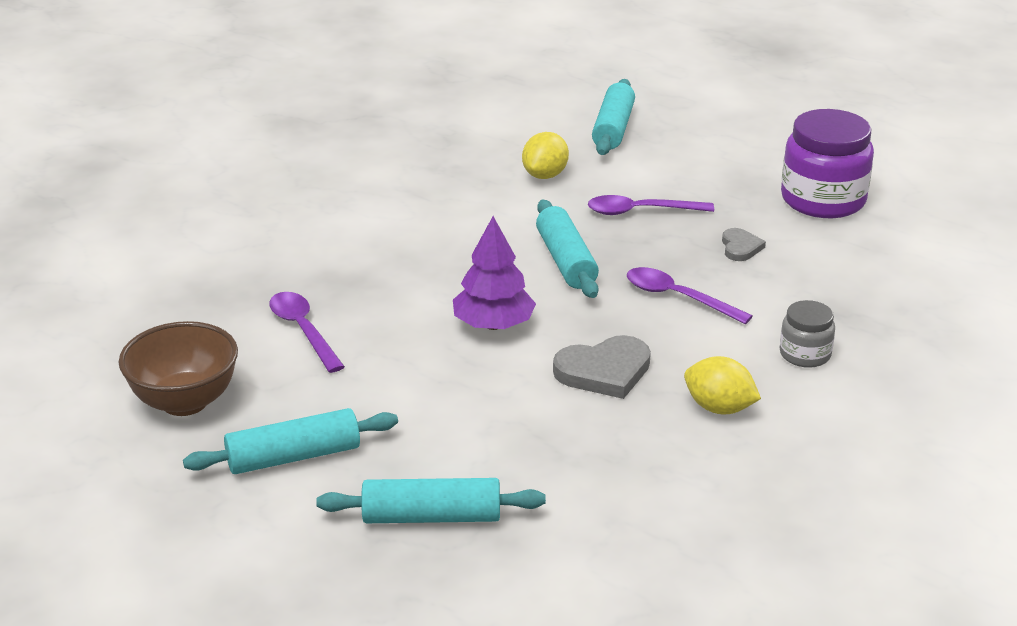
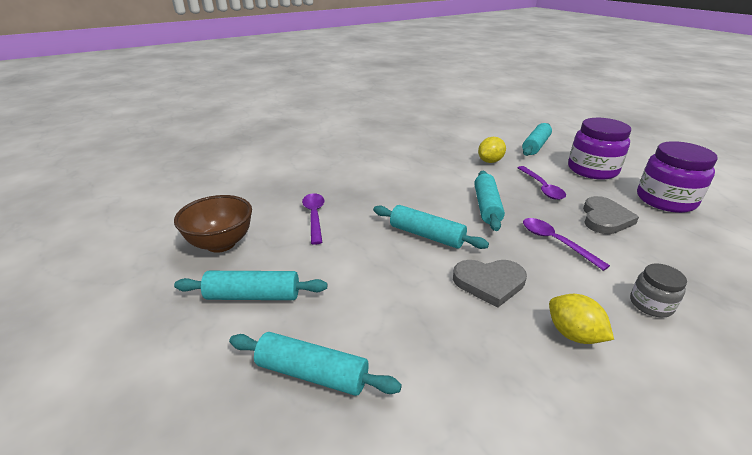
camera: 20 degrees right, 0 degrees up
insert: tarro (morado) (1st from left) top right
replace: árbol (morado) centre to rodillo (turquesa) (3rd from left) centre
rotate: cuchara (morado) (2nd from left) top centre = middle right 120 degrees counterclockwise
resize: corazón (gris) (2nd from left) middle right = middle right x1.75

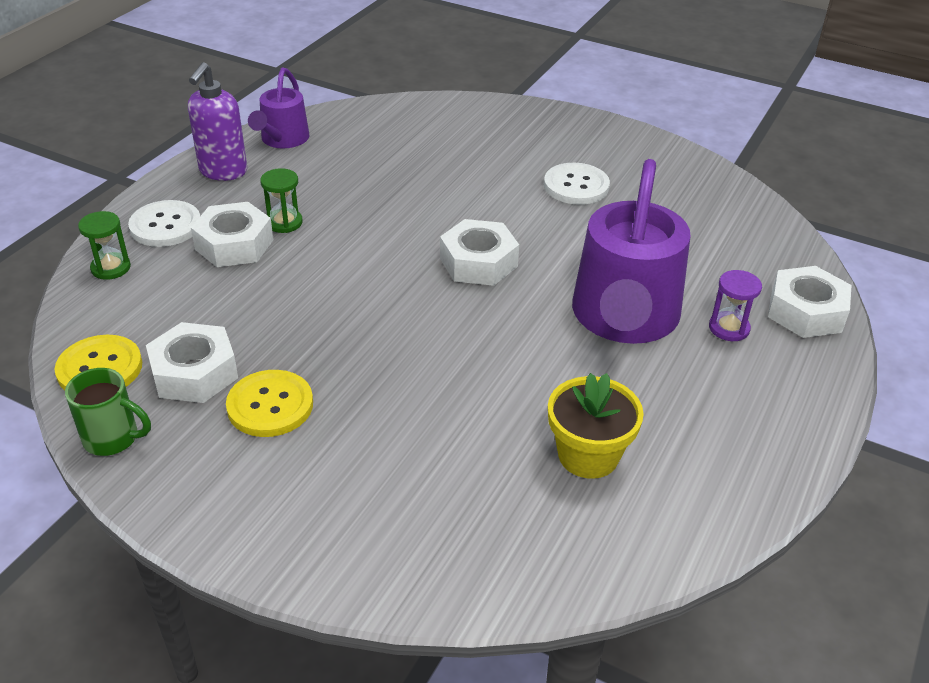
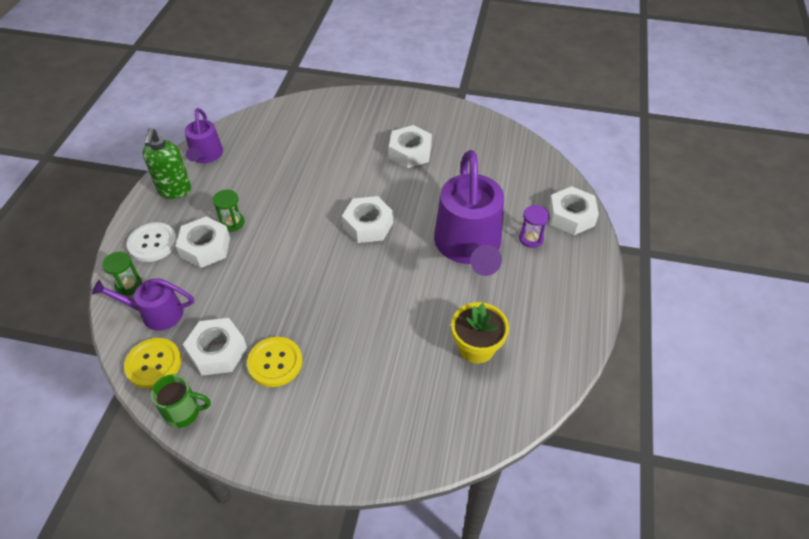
camera: 15 degrees left, 10 degrees up
insert: regadera (morado) (1st from left) middle left
replace: botón (blanco) (2nd from left) top centre to tuerca (blanco) (4th from left) top centre
recolor: dispensador de jabón (morado) top left to dispensador de jabón (verde) top left

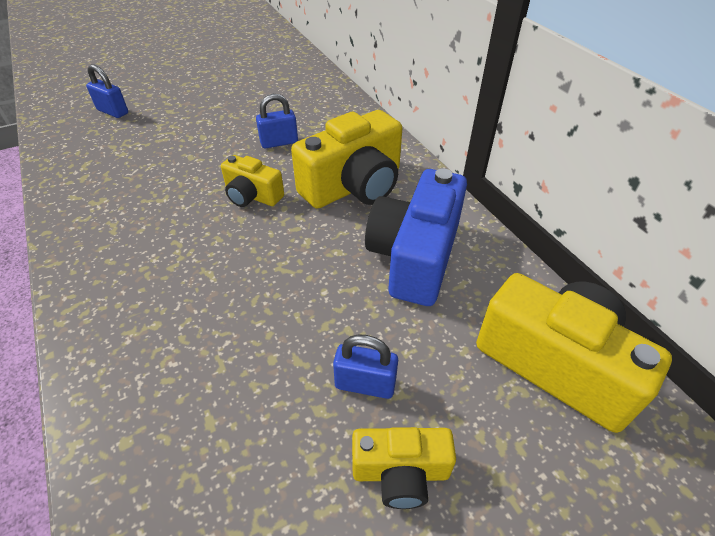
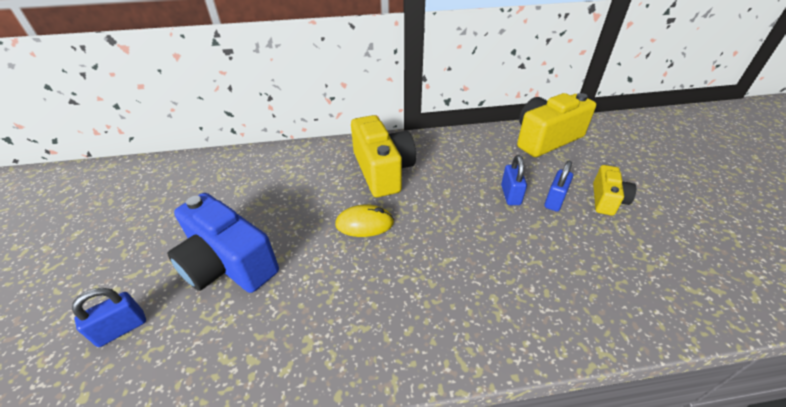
camera: 70 degrees left, 5 degrees down
move: cámara (azul) centre to middle left; candado (azul) (2nd from left) top centre to centre
replace: cámara (amarillo) (1st from left) centre to ratón (amarillo) centre

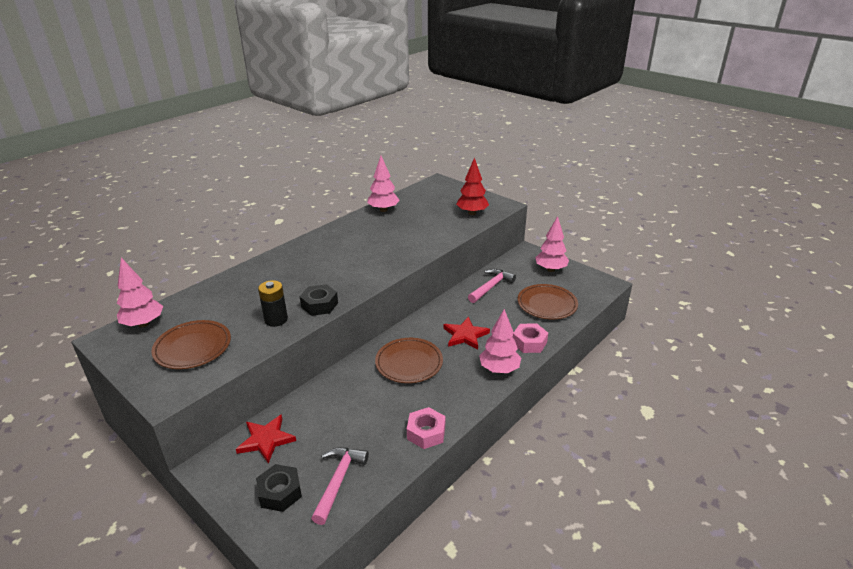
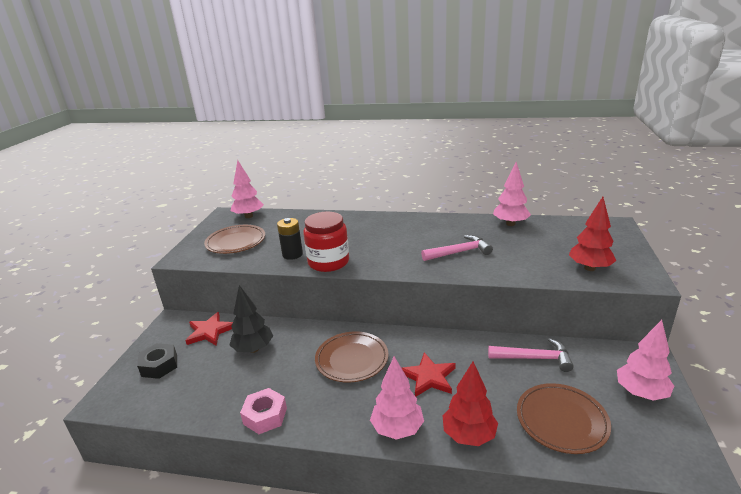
camera: 60 degrees right, 5 degrees down
insert: árbol (negro) centre
move: martillo (rosa) (1st from left) bottom centre to centre
replace: tuerca (negro) (2nd from left) centre to tarro (rojo) centre; tuerca (rosa) (2nd from left) centre to árbol (rojo) (1st from left) bottom centre

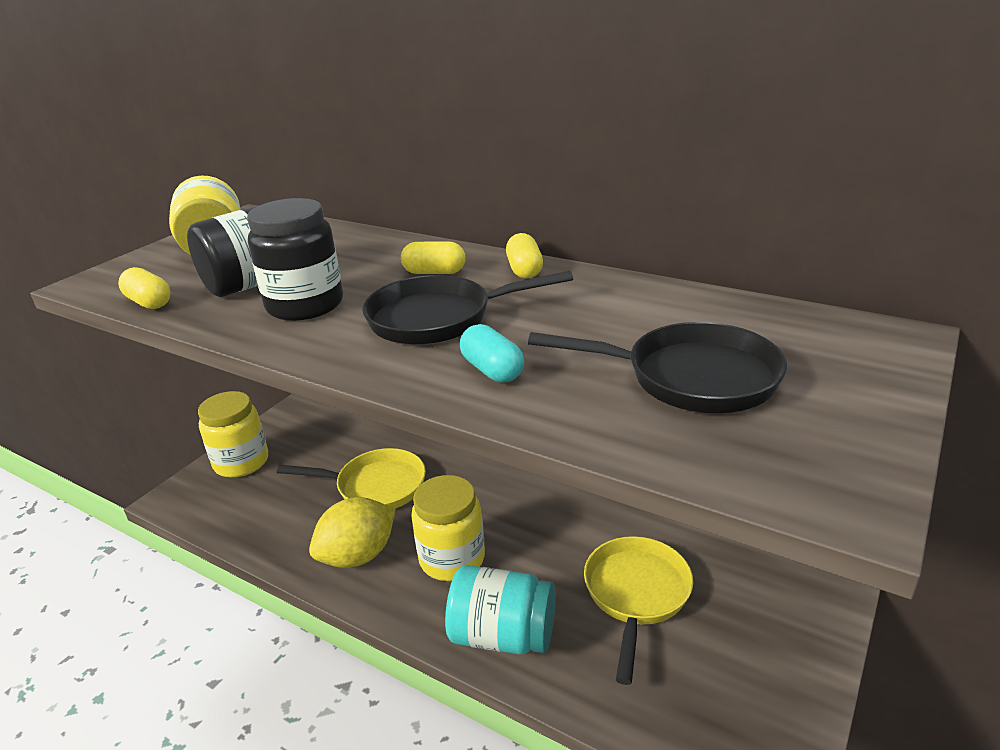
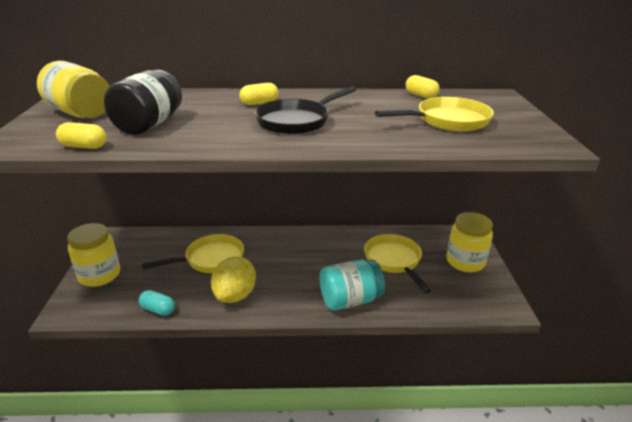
camera: 35 degrees left, 0 degrees up
delete: tarro (negro) (2nd from left) middle left
move: cápsula (turquesa) centre to bottom left; cápsula (amarillo) (3rd from left) centre to top right; tarro (amarillo) (3rd from left) bottom centre to middle right
recolor: sartén (negro) (2nd from left) centre to sartén (amarillo) (3rd from left) top right

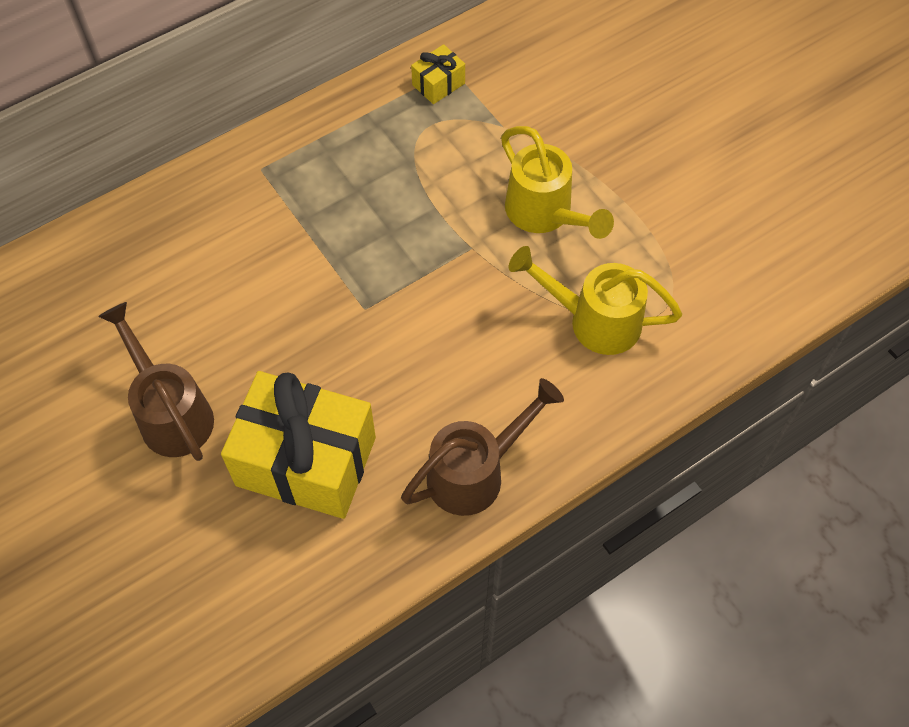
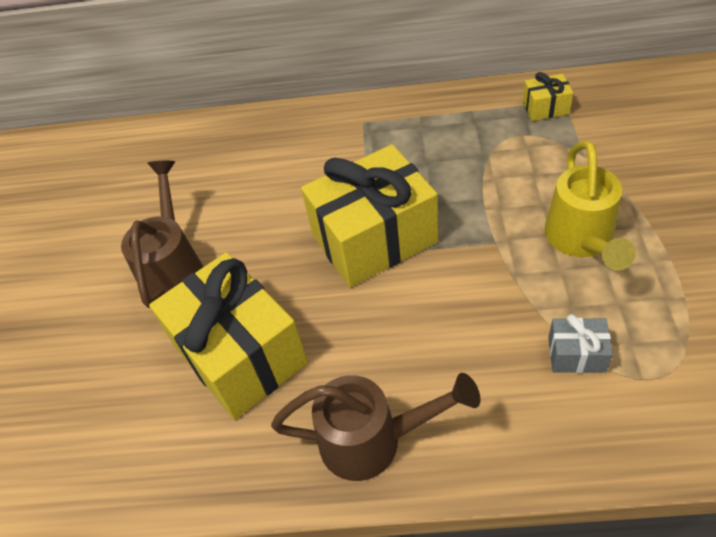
camera: 40 degrees right, 10 degrees down
insert: regalo (amarillo) (2nd from left) centre
replace: regadera (amarillo) (2nd from left) centre to regalo (gris) middle right

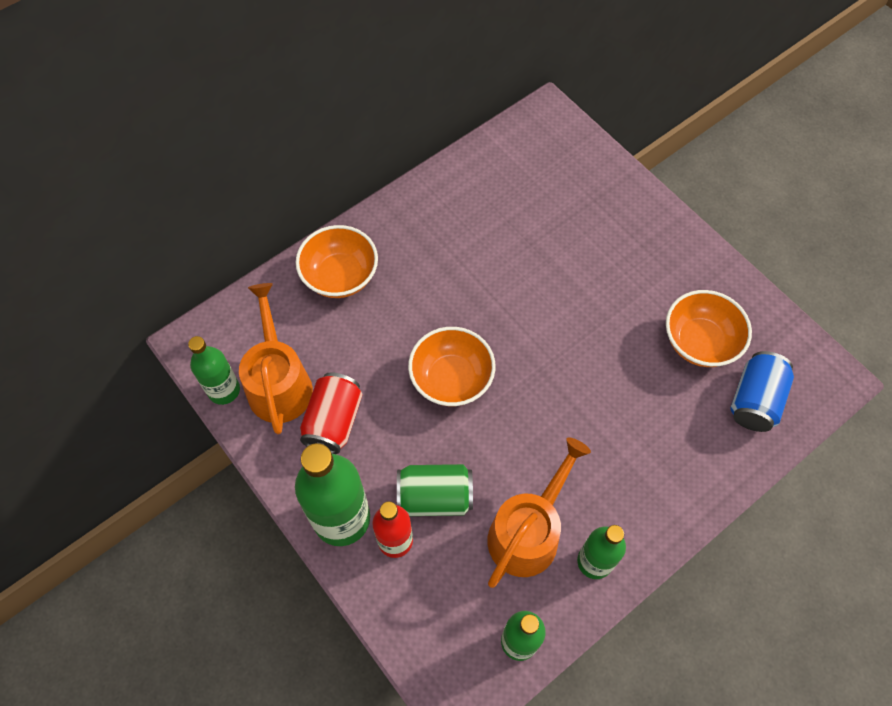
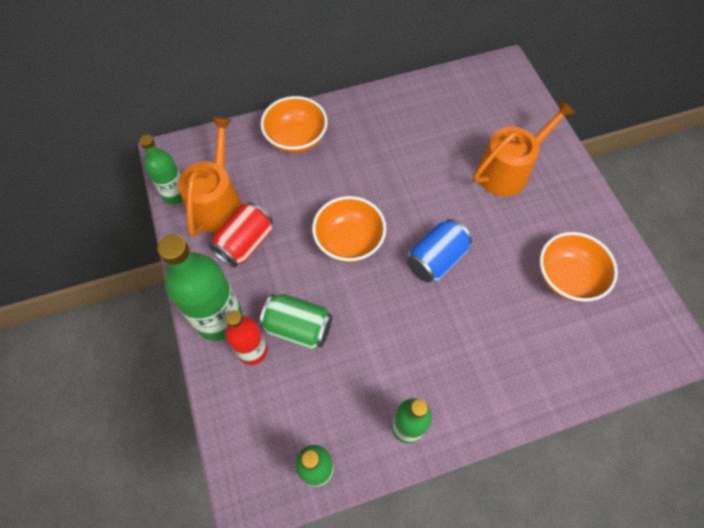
camera: 20 degrees right, 0 degrees up
move: lata (azul) middle right to centre; regadera (naranja) (2nd from left) bottom centre to top right

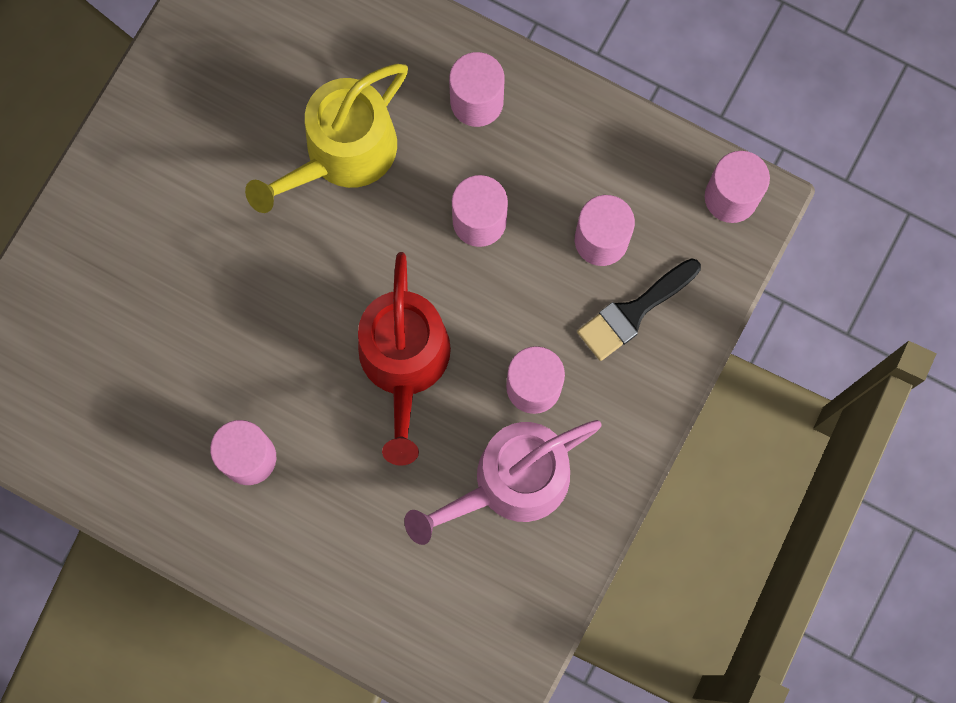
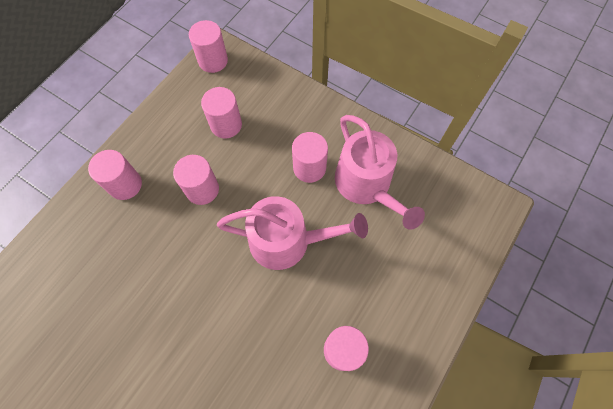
camera: 85 degrees left, 10 degrees down
delete: regadera (amarillo) top centre; pincel (negro) middle right
recolor: regadera (rojo) centre to regadera (rosa) (1st from left) centre

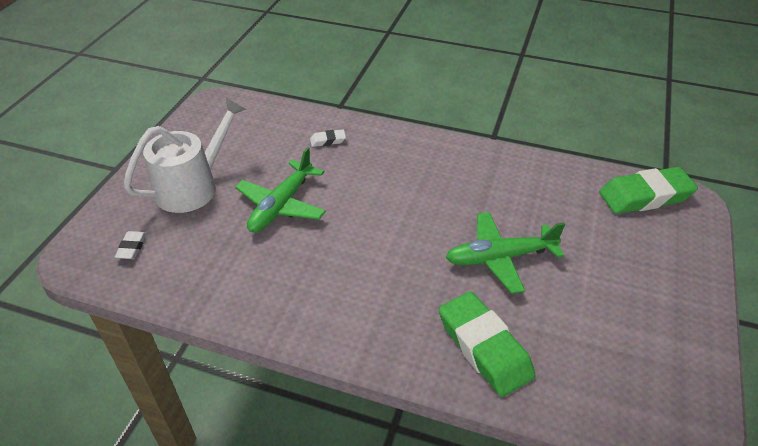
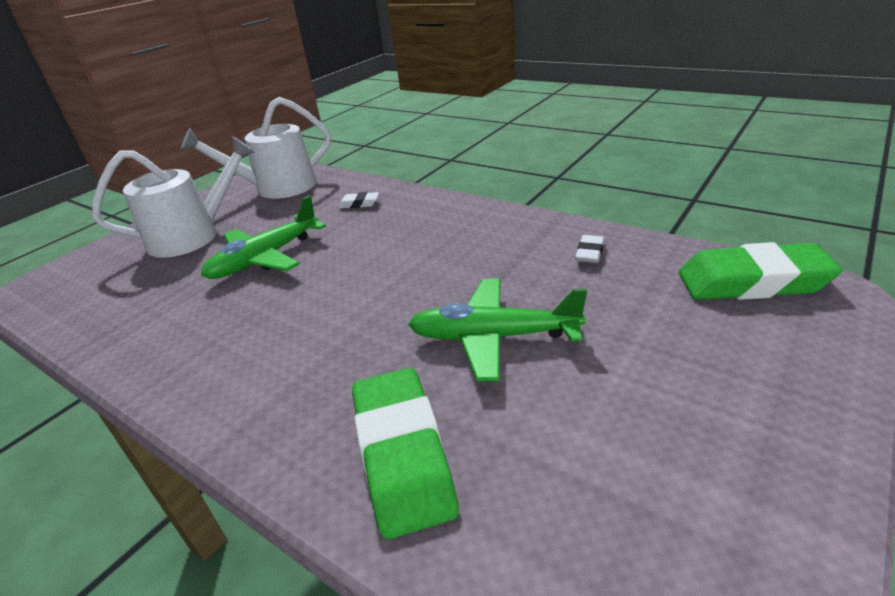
camera: 20 degrees right, 10 degrees down
insert: regadera (blanco) (2nd from left) top left
move: goma de borrar (blanco) (1st from left in the first image) middle left to goma de borrar (blanco) (2nd from left) centre

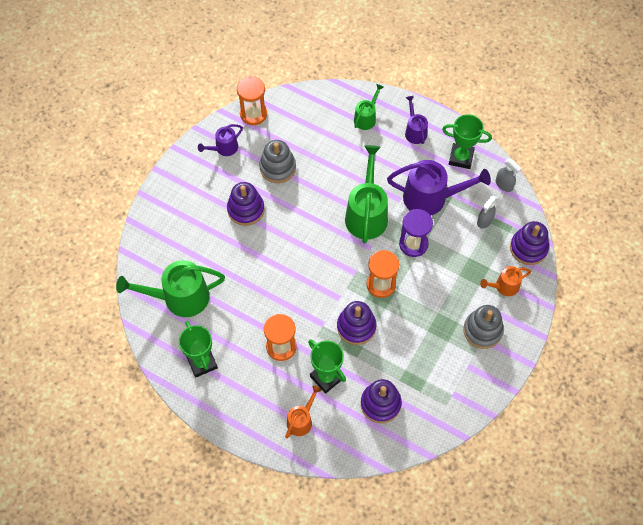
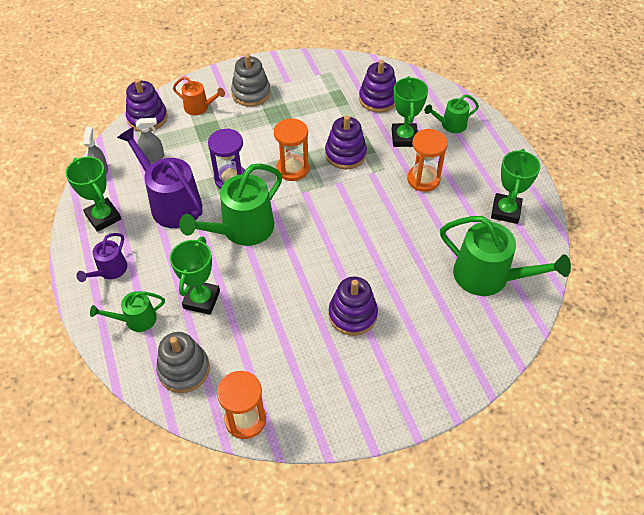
camera: 140 degrees left, 10 degrees down
delete: regadera (morado) (1st from left) top centre
insert: trofeo (verde) (2nd from left) middle left
move: juguete apilable (gris) (1st from left) top centre to bottom left
recolor: regadera (naranja) (1st from left) bottom centre to regadera (verde) (3rd from left) top right

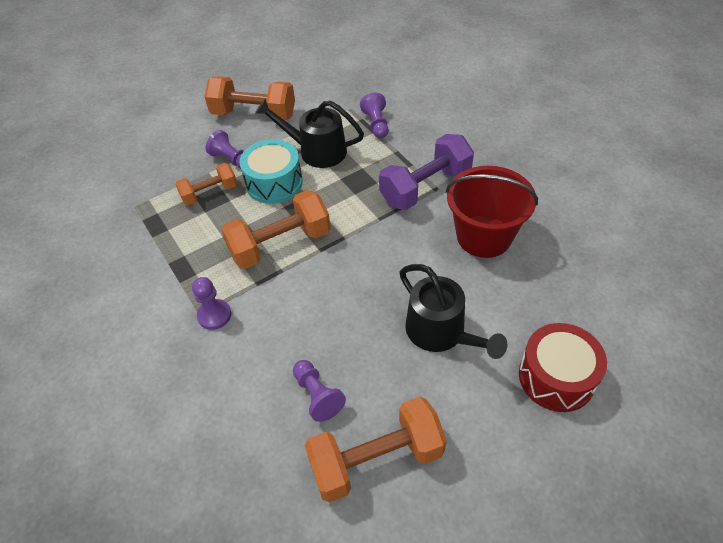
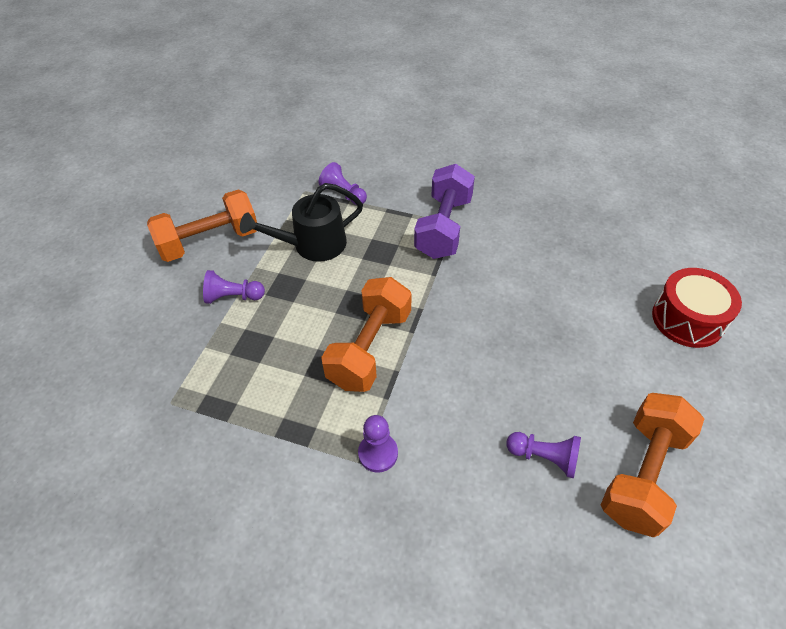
camera: 40 degrees left, 0 degrees up
delete: mancuerna (naranja) (1st from left) middle left; tambor (turquesa) top centre; regadera (negro) (2nd from left) centre; balde (rojo) middle right

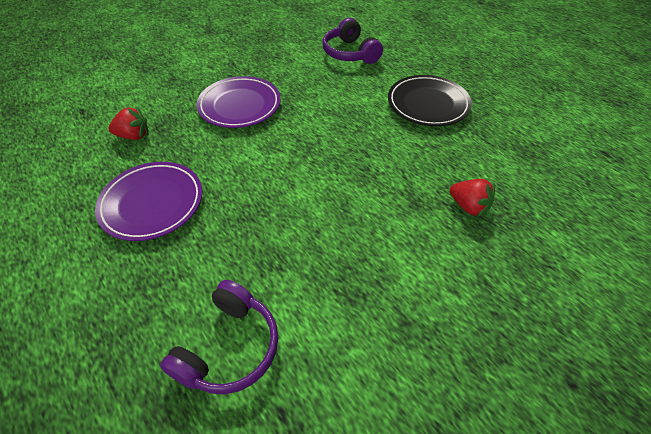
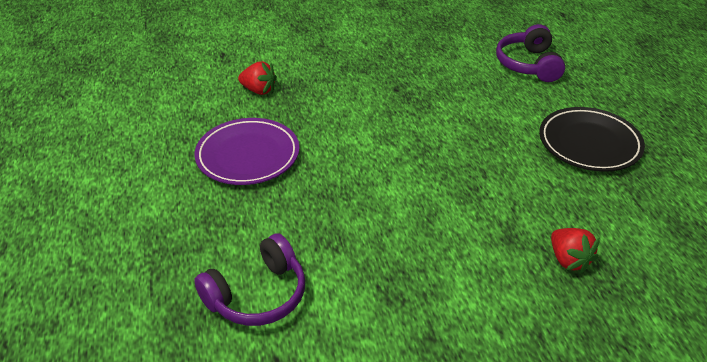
camera: 25 degrees right, 10 degrees down
delete: plato (morado) (2nd from left) top centre

